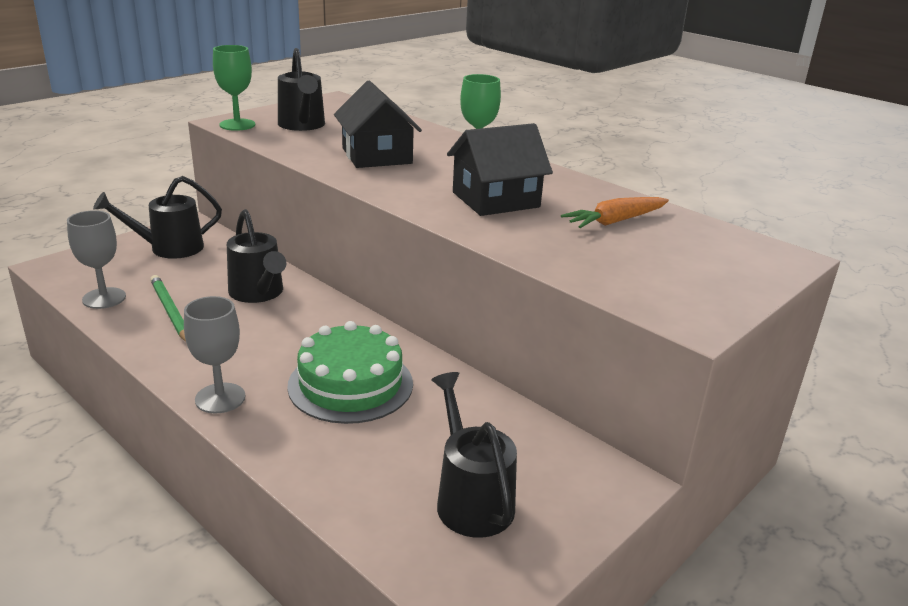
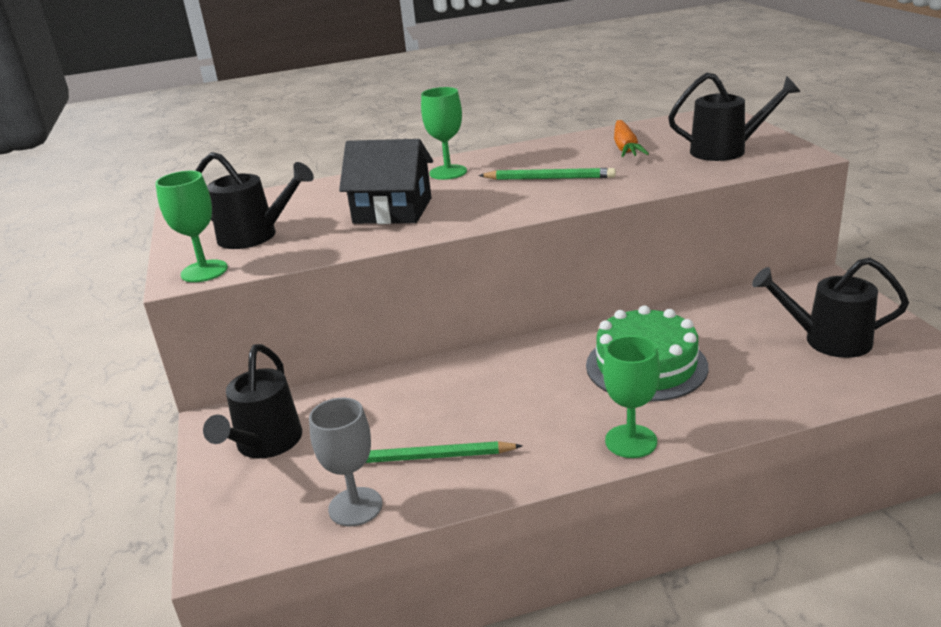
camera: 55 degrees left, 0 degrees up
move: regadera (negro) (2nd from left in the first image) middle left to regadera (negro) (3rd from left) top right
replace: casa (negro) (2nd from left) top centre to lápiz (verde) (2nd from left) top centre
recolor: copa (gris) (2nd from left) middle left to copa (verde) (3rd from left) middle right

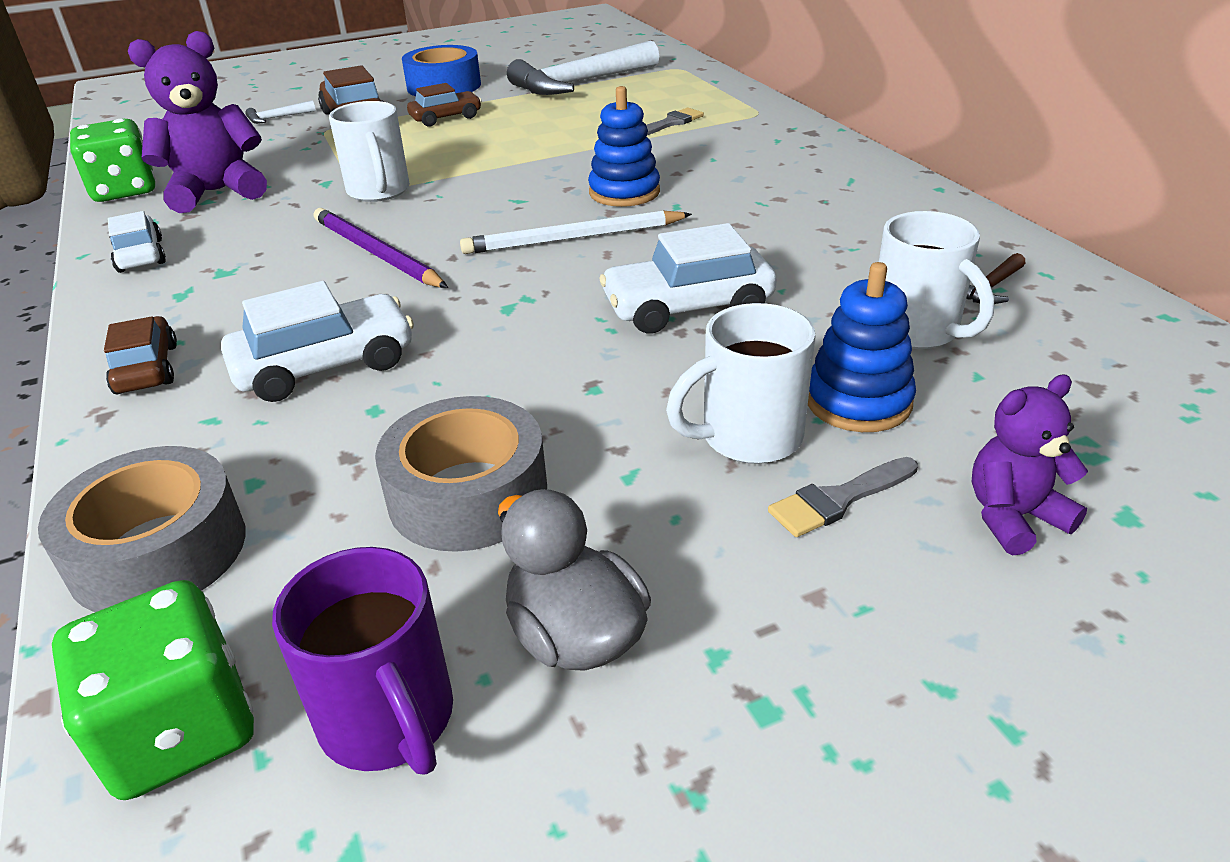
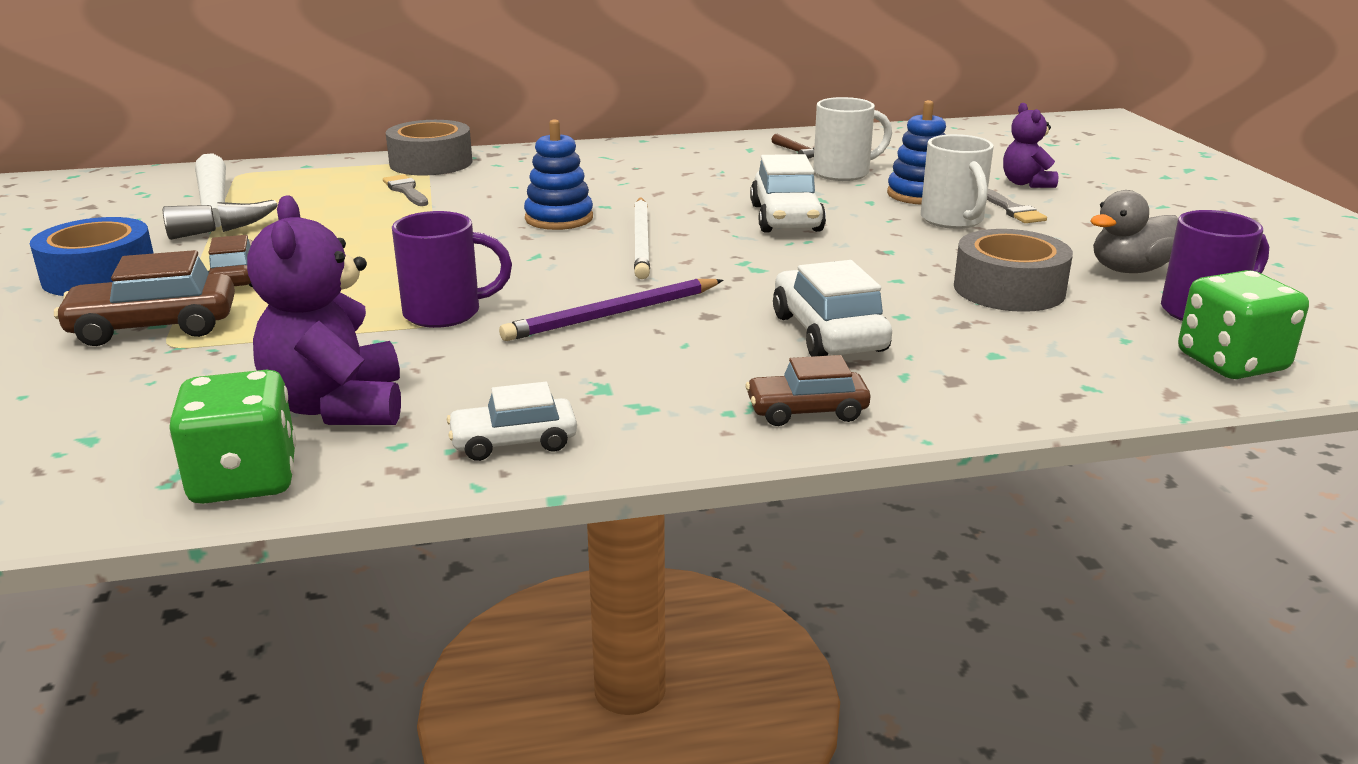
camera: 80 degrees left, 10 degrees down
delete: martillo (blanco) (1st from left) top left
move: cinta adhesiva (gris) (1st from left) middle left to top left
recolor: taza (blanco) (1st from left) top left to taza (morado) (1st from left) middle left

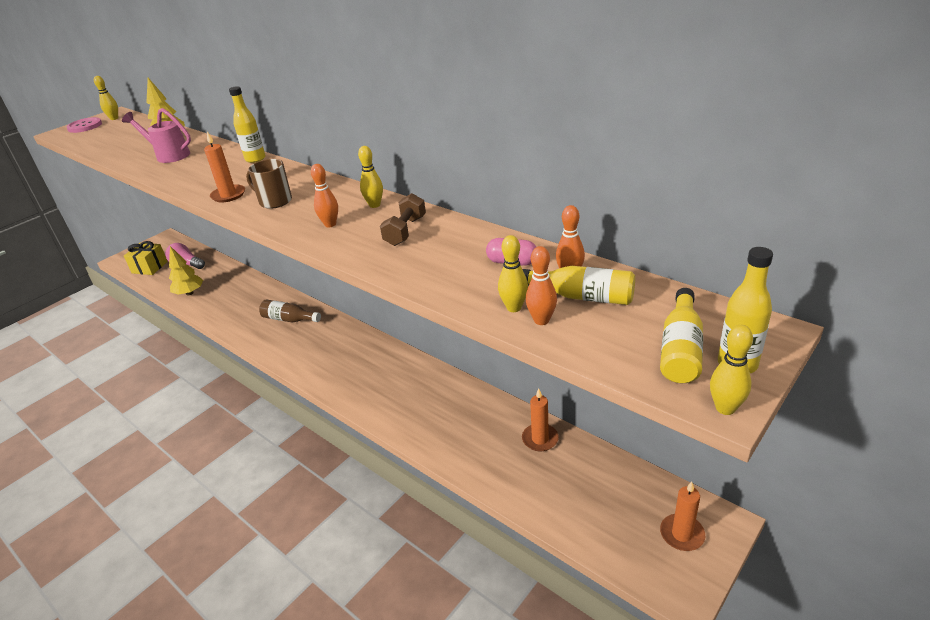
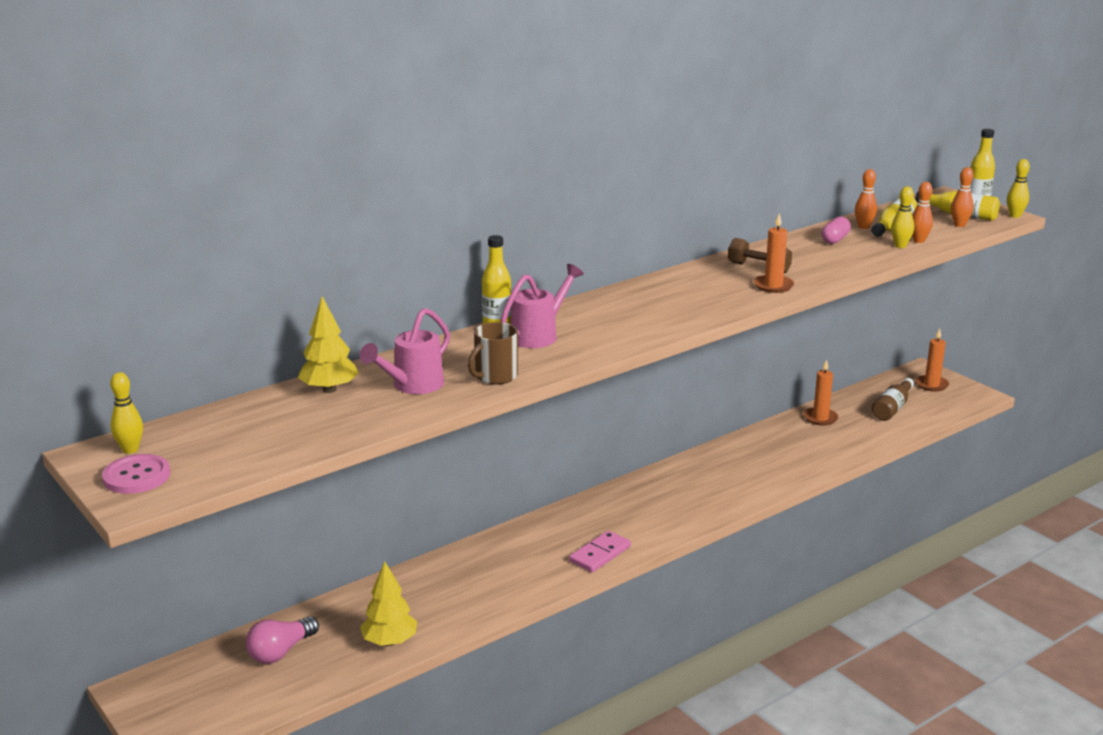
camera: 80 degrees left, 10 degrees down
delete: regalo (amarillo) middle left; bolo (amarillo) (2nd from left) top centre
insert: regadera (rosa) (2nd from left) centre; ficha de dominó (rosa) bottom centre
move: taza (marrón) top left to centre; vela (naranja) (1st from left) top left to middle right; botella (marrón) middle left to middle right; bolo (naranja) (1st from left in the first image) top centre to bolo (naranja) (3rd from left) top right

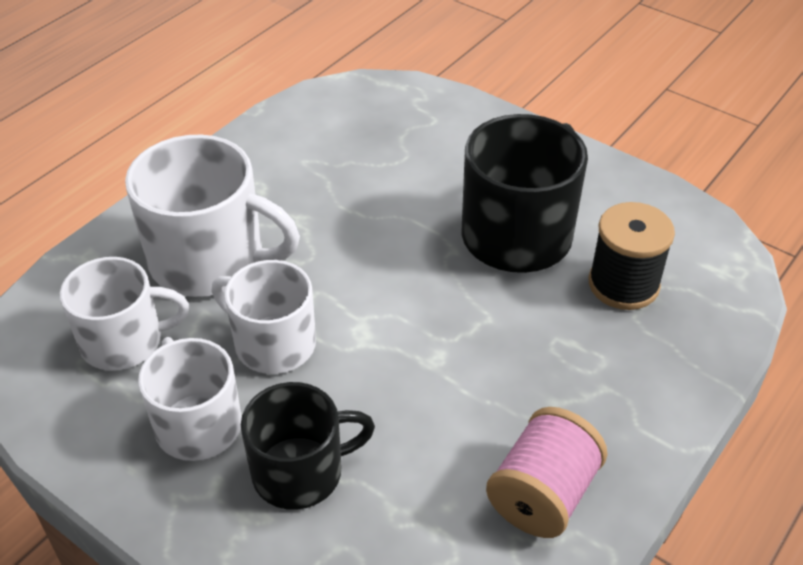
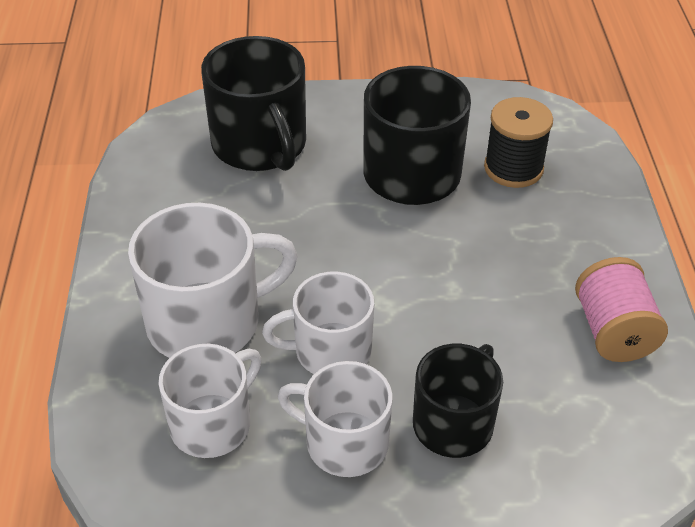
camera: 40 degrees left, 0 degrees up
insert: taza (negro) (1st from left) top centre

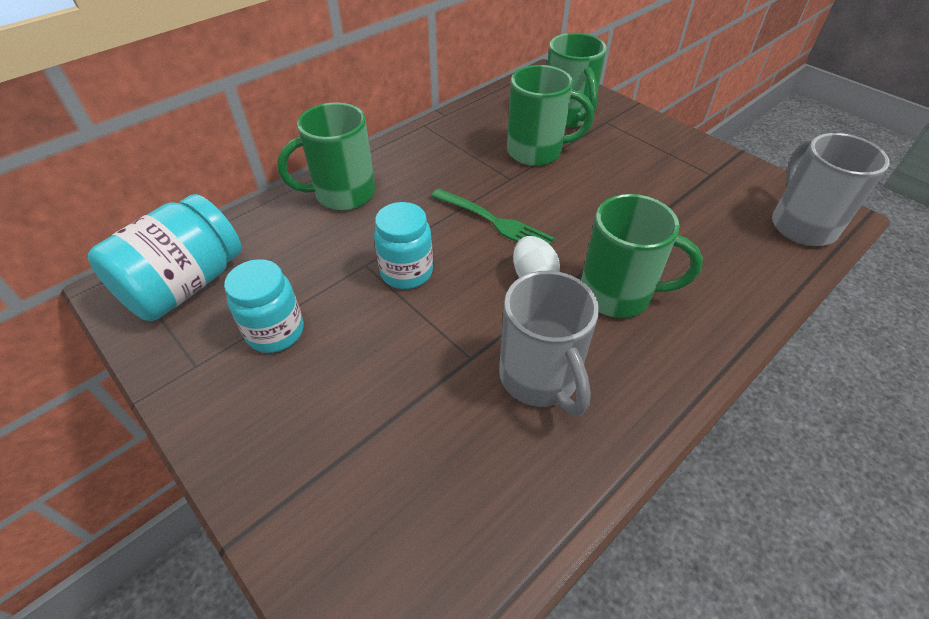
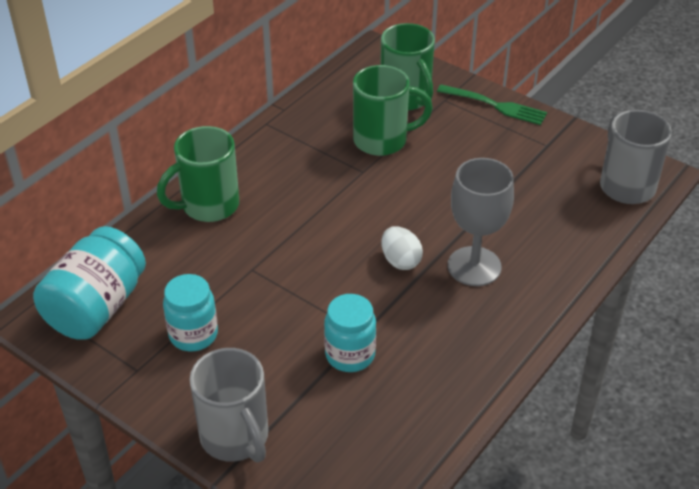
camera: 10 degrees left, 5 degrees down
move: taza (gris) (1st from left) centre to bottom left; tarro (turquesa) (3rd from left) centre to bottom centre; tenedor (verde) centre to top right
replace: taza (verde) (4th from left) middle right to copa (gris) middle right

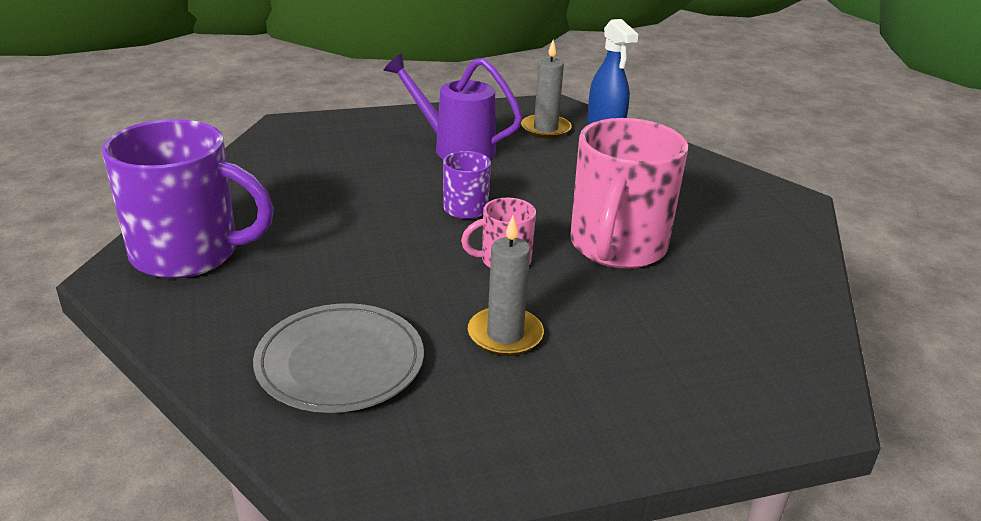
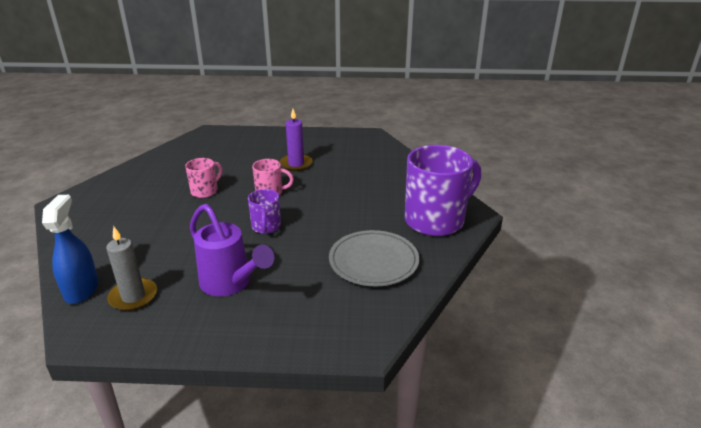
camera: 160 degrees left, 0 degrees up
move: plato (gris) bottom centre to centre
recolor: vela (gris) (1st from left) centre to vela (morado) top centre
rotate: taza (morado) (1st from left in the first image) middle left = centre 120 degrees clockwise
resize: taza (rosa) (2nd from left in the first image) centre = middle left x0.49

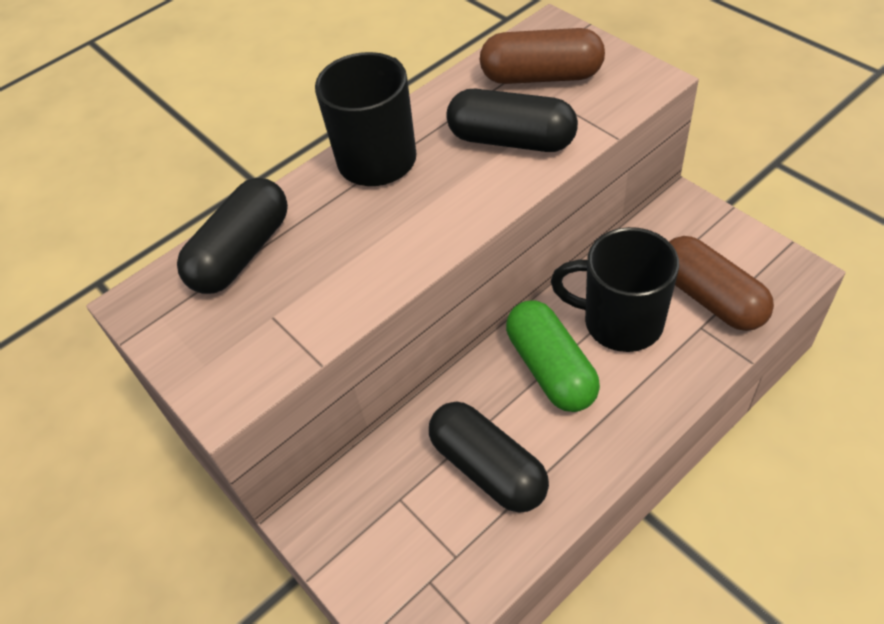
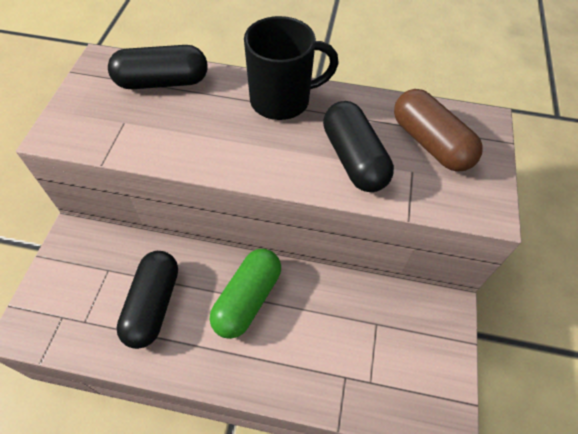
camera: 45 degrees right, 5 degrees up
delete: taza (negro) (2nd from left) middle right; cápsula (marrón) (2nd from left) middle right

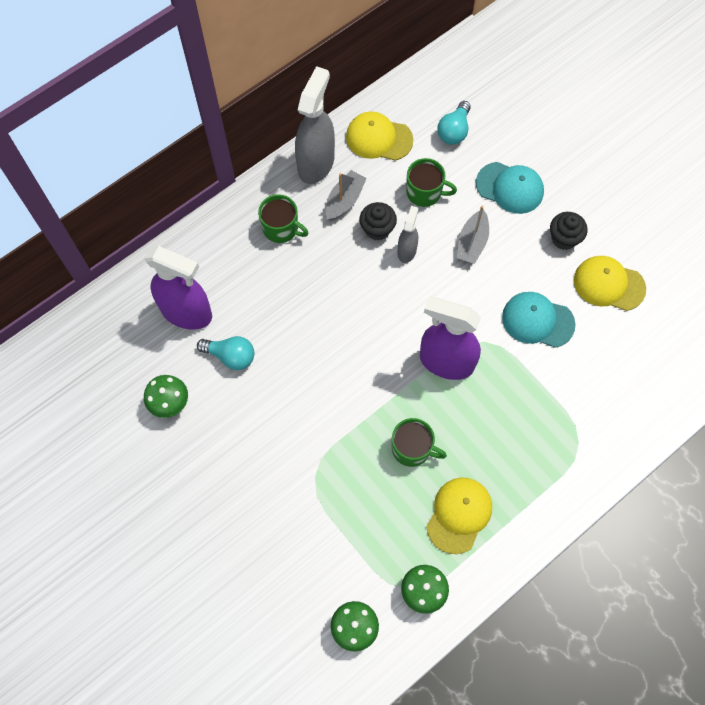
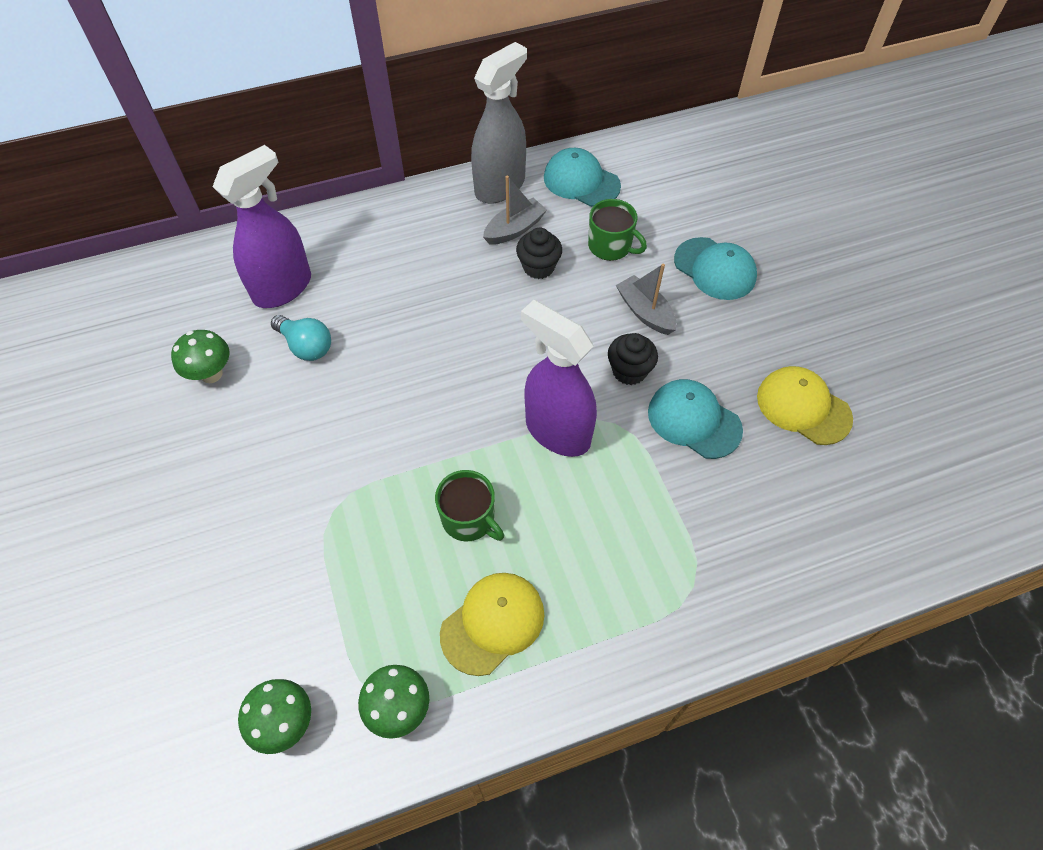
camera: 20 degrees right, 10 degrees down
delete: taza (verde) (1st from left) top centre; pulverizador (gris) (2nd from left) top centre; bombilla (turquesa) (2nd from left) top centre
move: magdalena (negro) (2nd from left) top right to centre
recolor: gorra (amarillo) (1st from left) top centre to gorra (turquesa) (1st from left) top centre
rotate: pulverizador (morado) (1st from left) middle left = top left 90 degrees counterclockwise; barco (gris) (2nd from left) middle right = centre 105 degrees clockwise

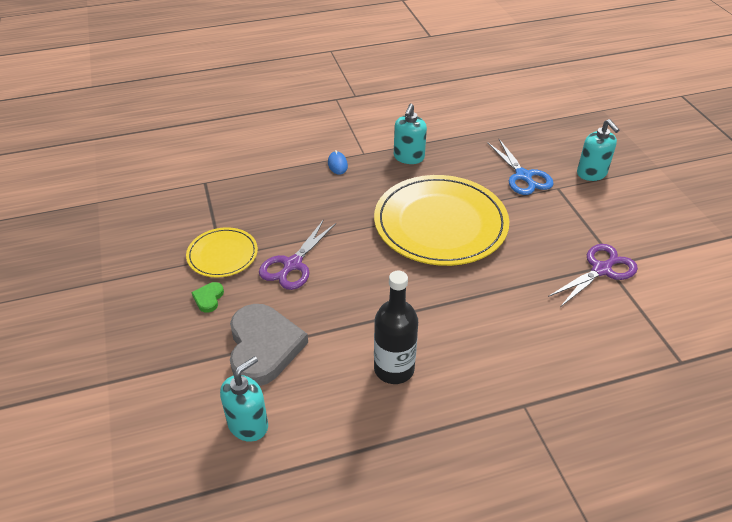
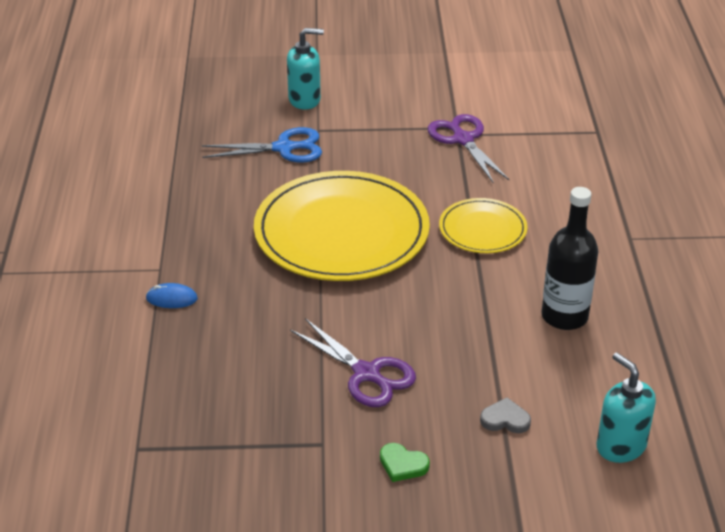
camera: 75 degrees left, 5 degrees down
delete: dispensador de jabón (turquesa) (2nd from left) top centre
move: plato (amarillo) (1st from left in the first image) middle left to plato (amarillo) (2nd from left) centre
resize: corazón (gris) centre = bottom right x0.41

